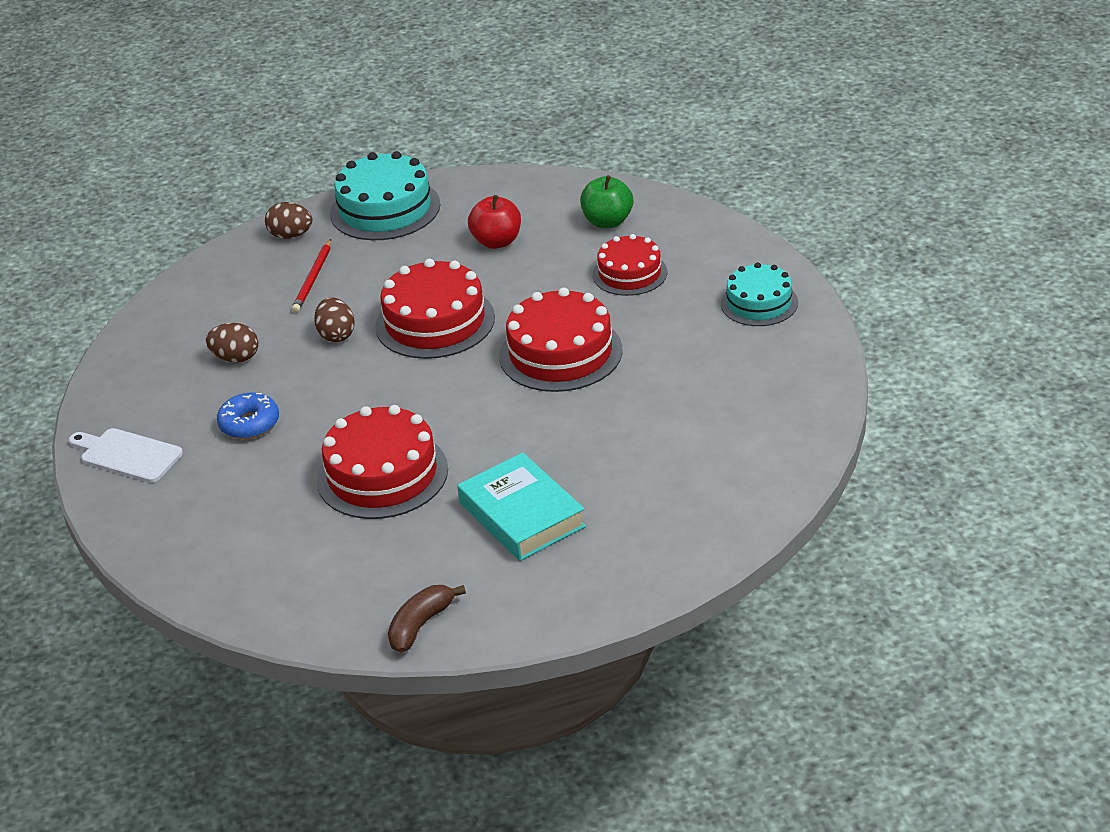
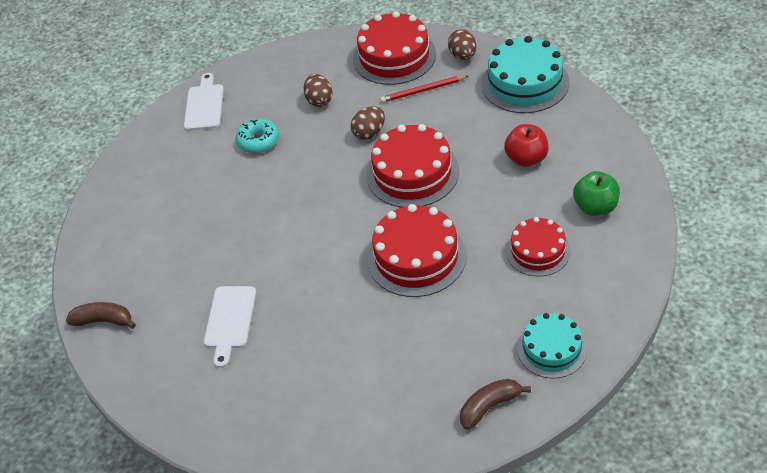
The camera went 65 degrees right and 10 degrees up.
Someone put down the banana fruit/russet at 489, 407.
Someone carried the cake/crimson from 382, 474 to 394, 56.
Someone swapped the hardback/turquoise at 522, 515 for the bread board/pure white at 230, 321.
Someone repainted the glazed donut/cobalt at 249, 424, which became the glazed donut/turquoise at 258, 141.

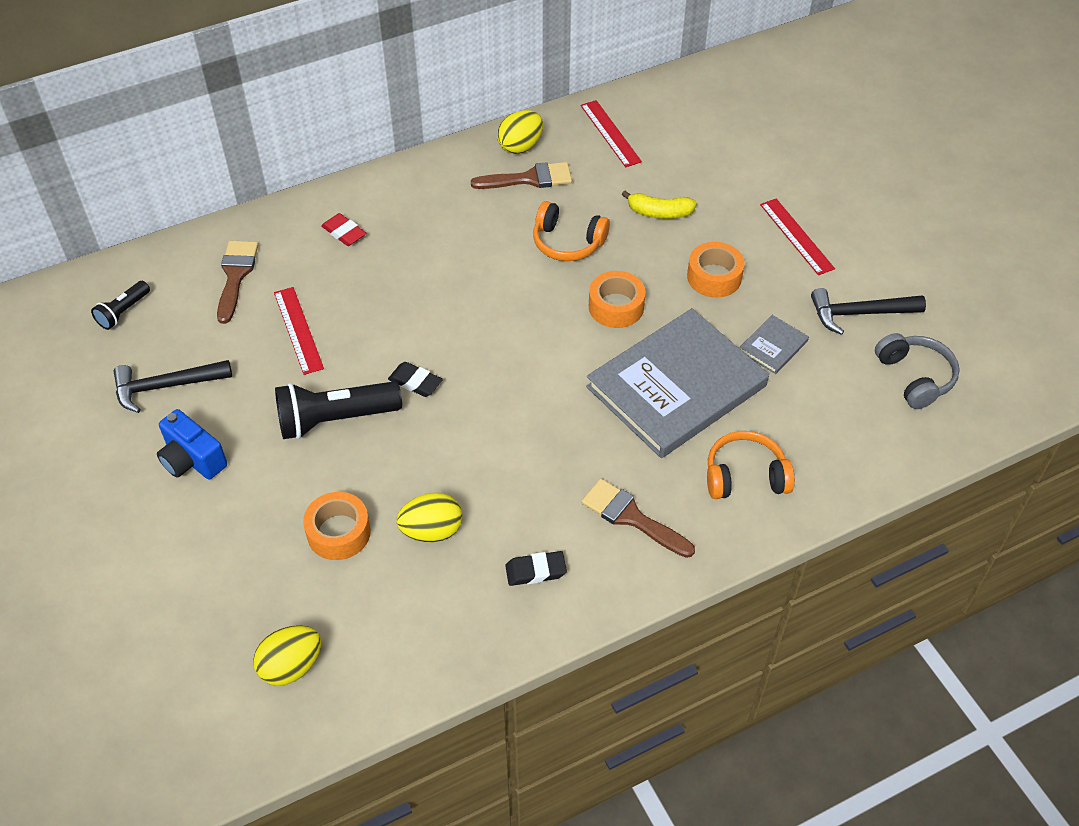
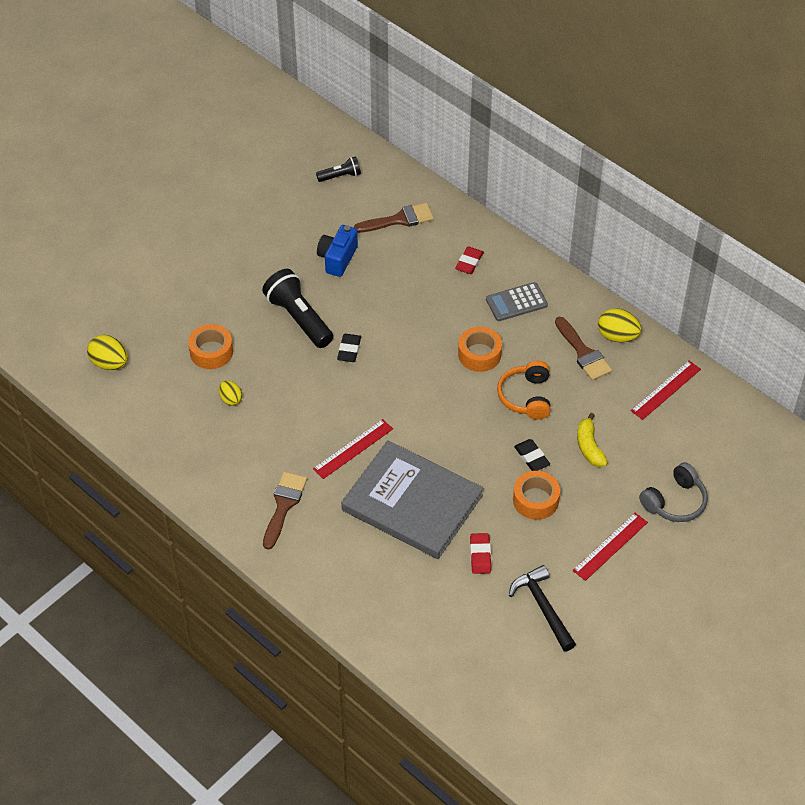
The camera went 70 degrees right and 0 degrees up.
Someone took away the claw hammer/jet-black at 165, 386.
Someone took away the over-ear headphones/orange at 745, 476.
Someone put down the pocket calculator/gray at 516, 302.
Someone carried the photo camera/cobalt from 192, 460 to 337, 258.
Someone carried the measuring stick/crimson from 298, 330 to 353, 449.
Someone carried the eraser/jet-black from 535, 571 to 531, 457.
Someone carried the sticky tape/orange from 616, 306 to 479, 354.
Someone carried the over-ear headphones/gray from 915, 377 to 675, 502.
Someone swapped the hardback/gray at 773, 346 for the eraser/crimson at 480, 555.
Someone rotated the pocket torch/jet-black at 123, 312 by 150 degrees clockwise.
Someone scaled the egg/golden at 432, 531 by 0.63.

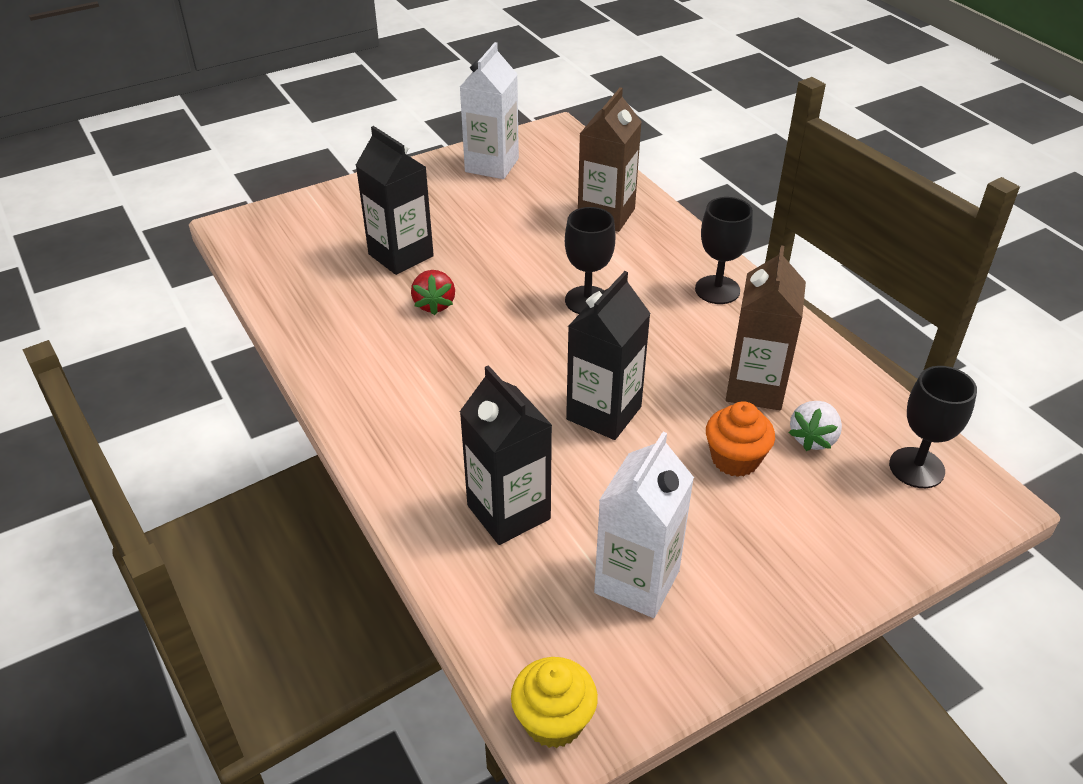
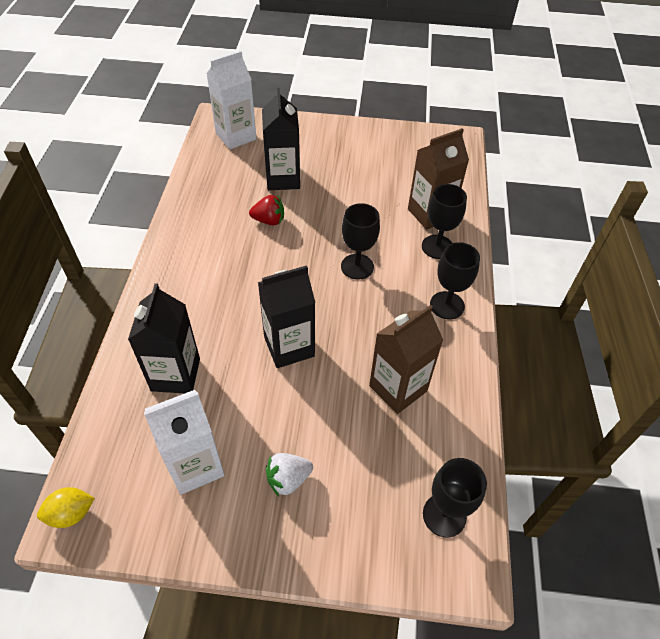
The camera went 35 degrees right and 10 degrees up.
Someone took away the cupcake/orange at 735, 459.
Someone put down the goblet/jet-black at 437, 247.
Someone carried the milk carton/pure white from 492, 165 to 236, 136.
Someone carried the berry/pure white from 813, 438 to 288, 479.
Someone swapped the cupcake/golden at 553, 721 for the lemon/golden at 71, 514.
Someone rotated the berry/crimson at 434, 304 by 120 degrees counterclockwise.

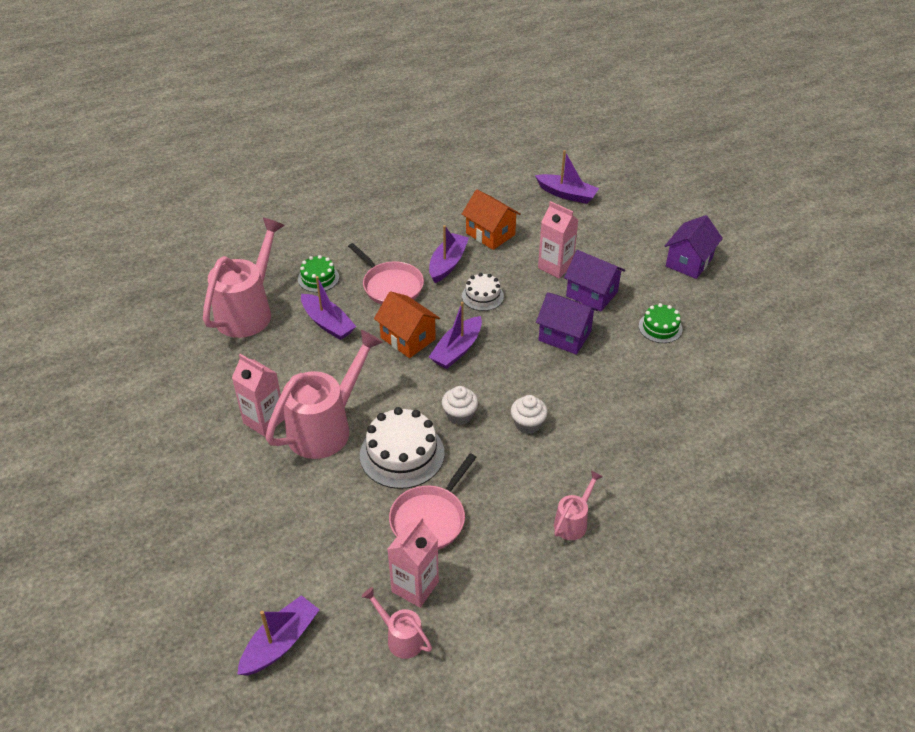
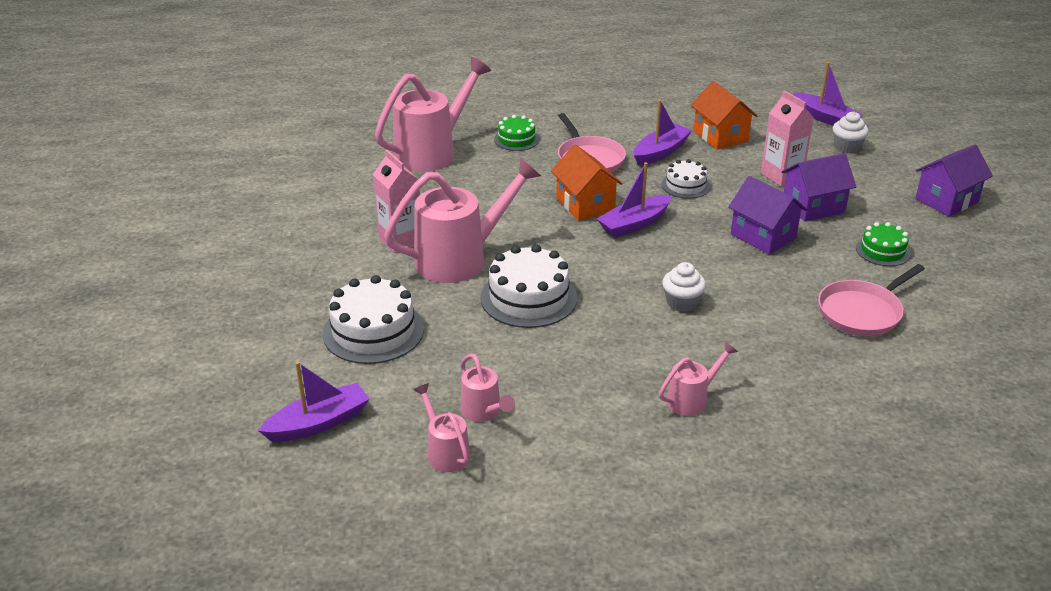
The camera went 20 degrees right and 10 degrees down.
Someone took away the toy boat/royal purple at 328, 323.
Someone put down the cake/pure white at 373, 331.
Someone carried the pan/pink from 430, 519 to 862, 312.
Someone carried the cupcake/pure white from 459, 415 to 847, 147.
Someone swapped the milk carton/pink at 415, 587 for the watering pot/pink at 484, 412.
Someone rotated the toy house/royal purple at 592, 294 by 75 degrees counterclockwise.

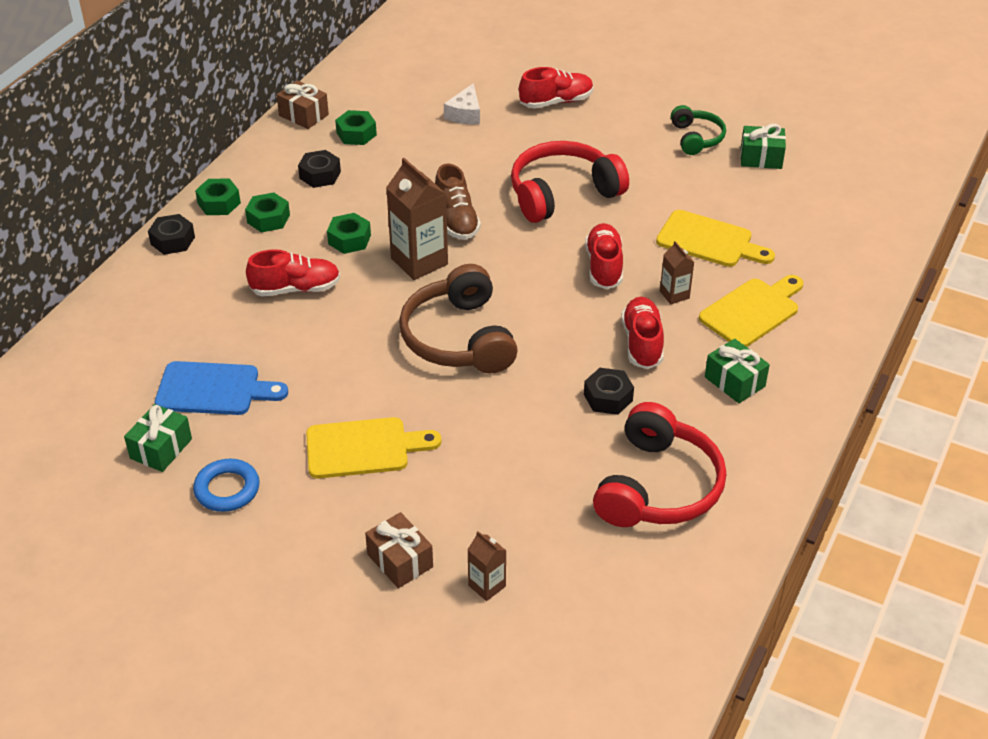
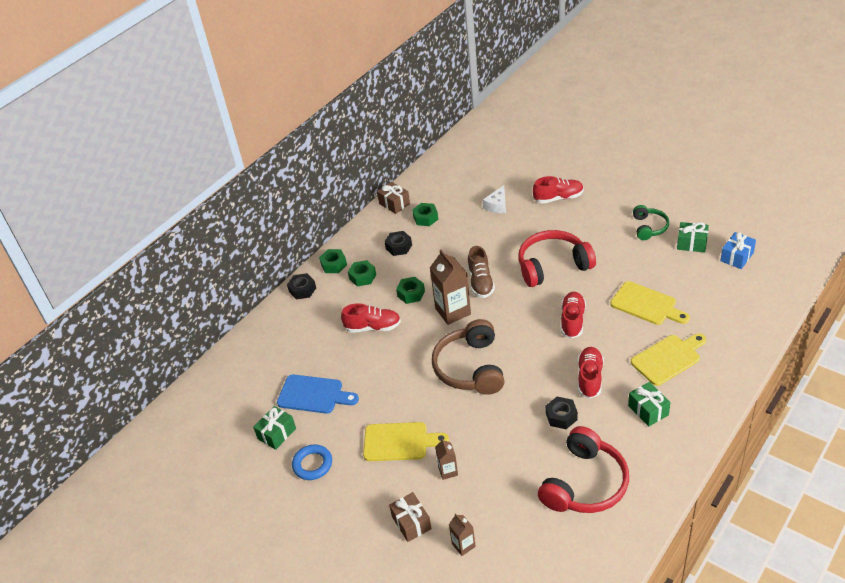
The camera went 15 degrees right and 0 degrees up.
Someone put down the wrapped gift/cobalt at 736, 257.
Someone carried the milk carton/russet from 674, 295 to 448, 471.

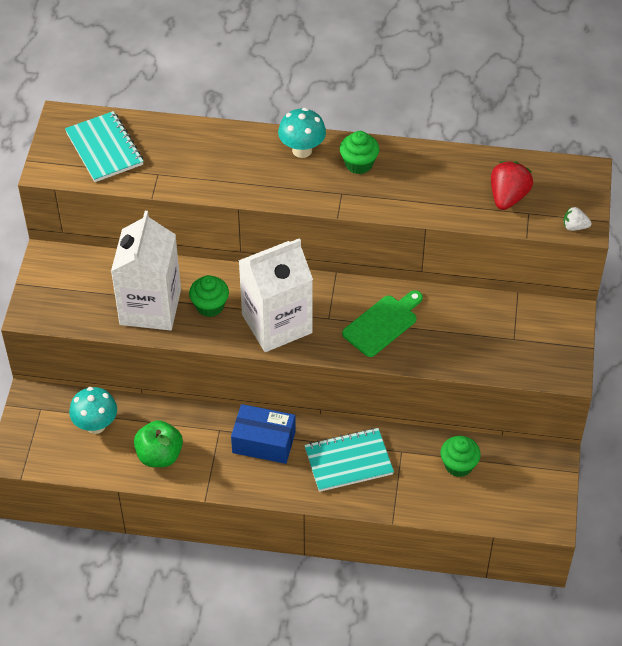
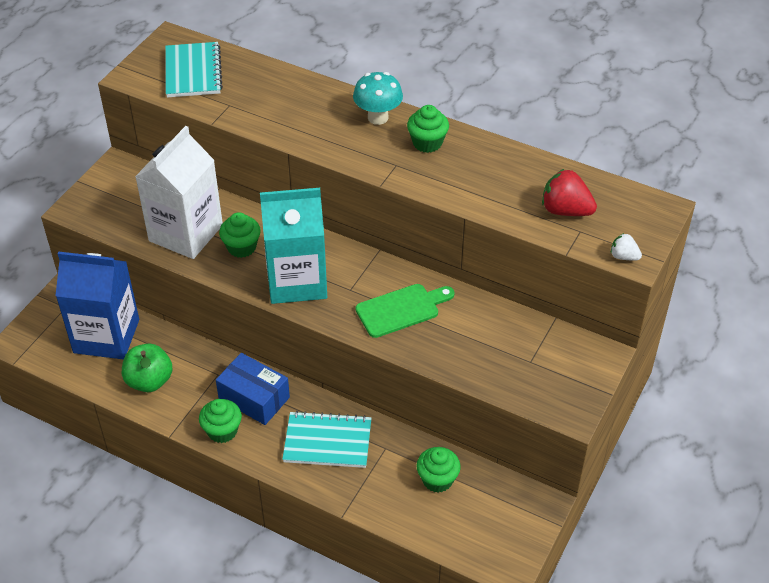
The camera went 20 degrees right and 5 degrees down.
Someone put down the cupcake/green at 222, 431.
Someone swapped the mushroom/turquoise at 96, 425 for the milk carton/cobalt at 106, 336.
Someone repainted the milk carton/pure white at 277, 324, which became the milk carton/turquoise at 297, 281.
Someone rotated the berry/crimson at 508, 197 by 105 degrees counterclockwise.

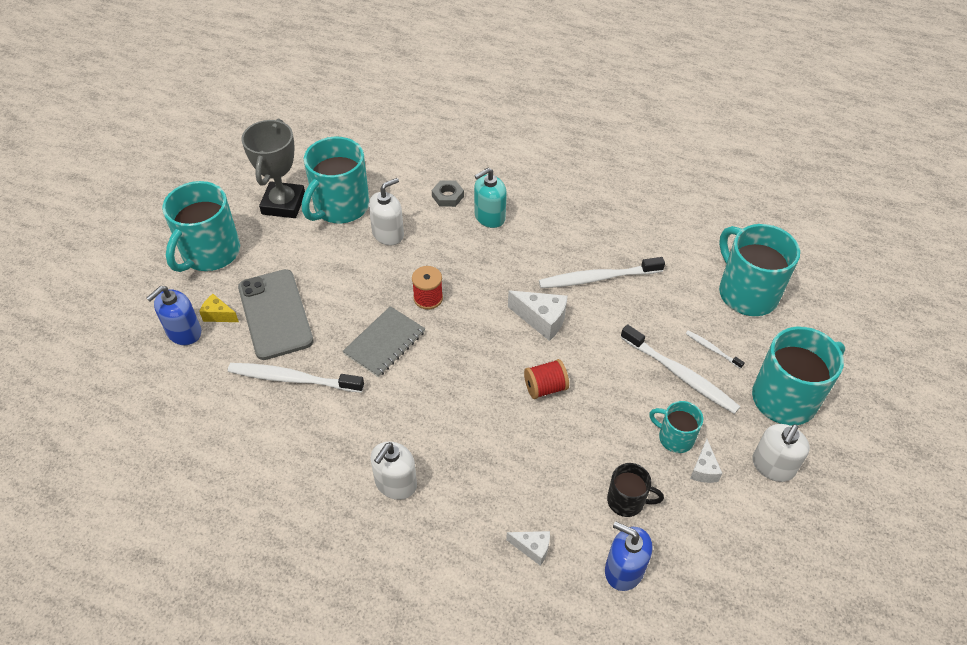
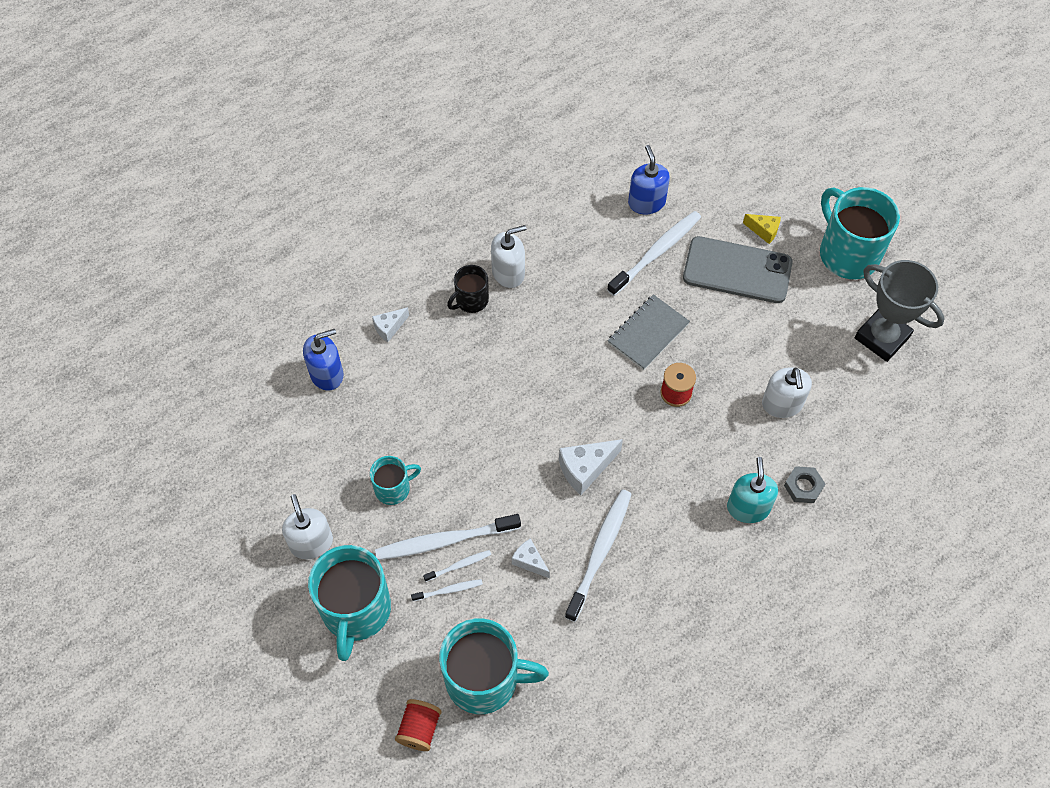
The camera went 125 degrees right and 10 degrees up.
Someone took away the tea mug/turquoise at 340, 207.
Someone put down the dental brush/pure white at 459, 565.
Someone carried the pump bottle/cobalt from 184, 332 to 646, 202.
Someone carried the bobbin/crimson from 545, 387 to 419, 729.
Someone carried the tea mug/jet-black from 627, 501 to 471, 300.
Someone carried the cheese wedge/pure white from 703, 469 to 529, 561.
Someone rotated the cheese wedge/golden at 218, 315 by 60 degrees clockwise.
Someone rotated the exercise book/gray at 384, 343 by 60 degrees clockwise.
Someone rotated the pump bottle/pure white at 395, 483 by 90 degrees clockwise.

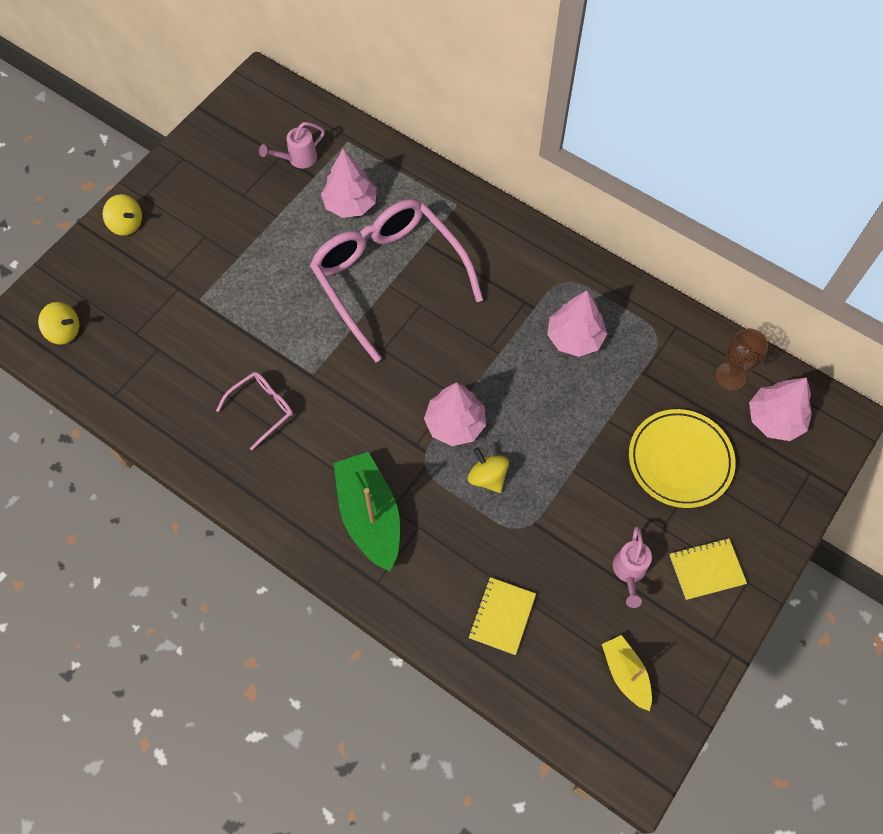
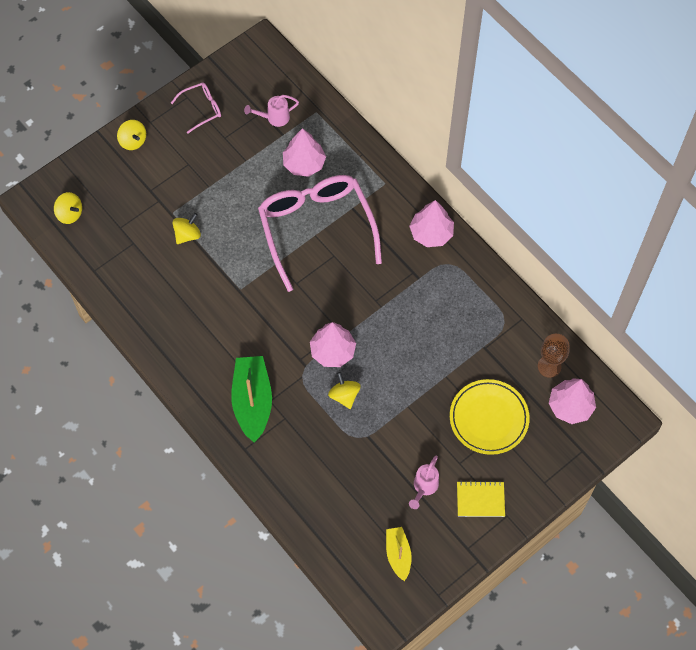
The camera went 15 degrees right and 0 degrees up.
Someone took away the exercise book/golden at 502, 616.
Someone put down the toy top/golden at 187, 235.
Someone carried the eyeglasses/pink from 262, 409 to 201, 109.
Someone carried the tree/pink from 574, 337 to 431, 233.

